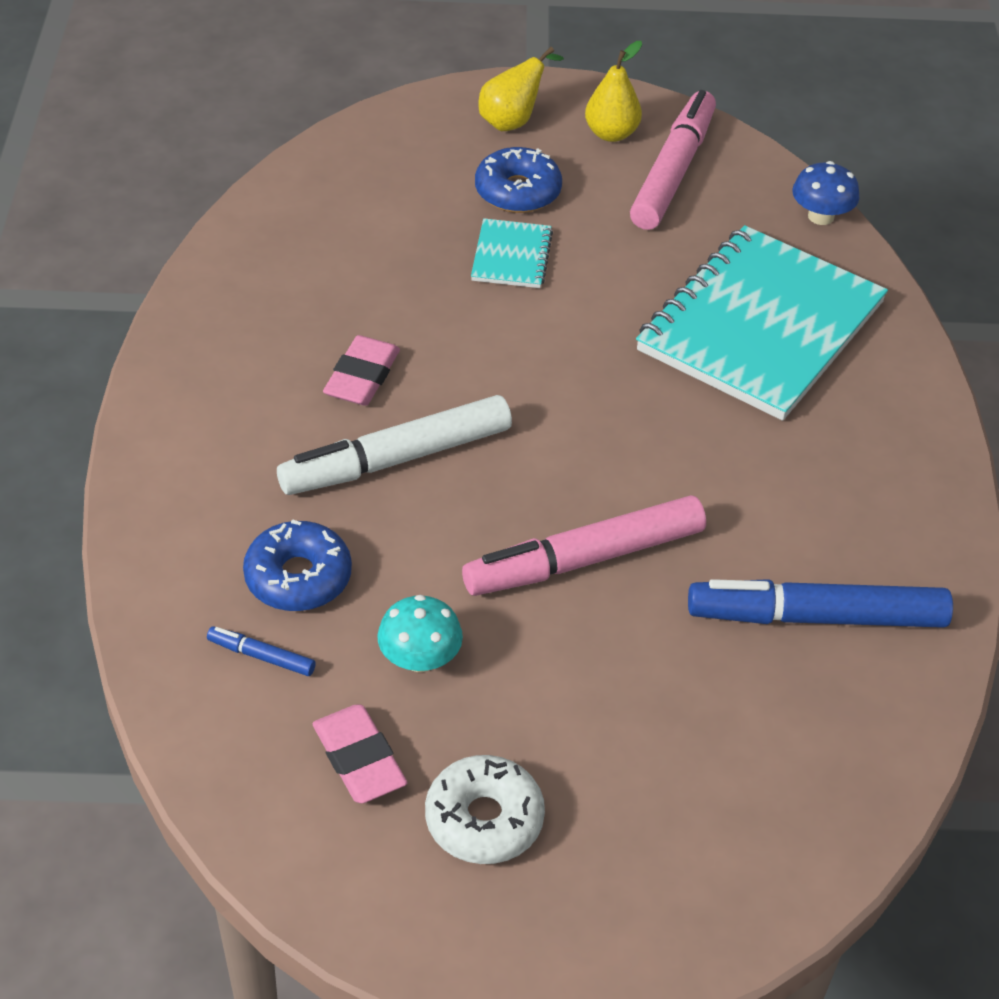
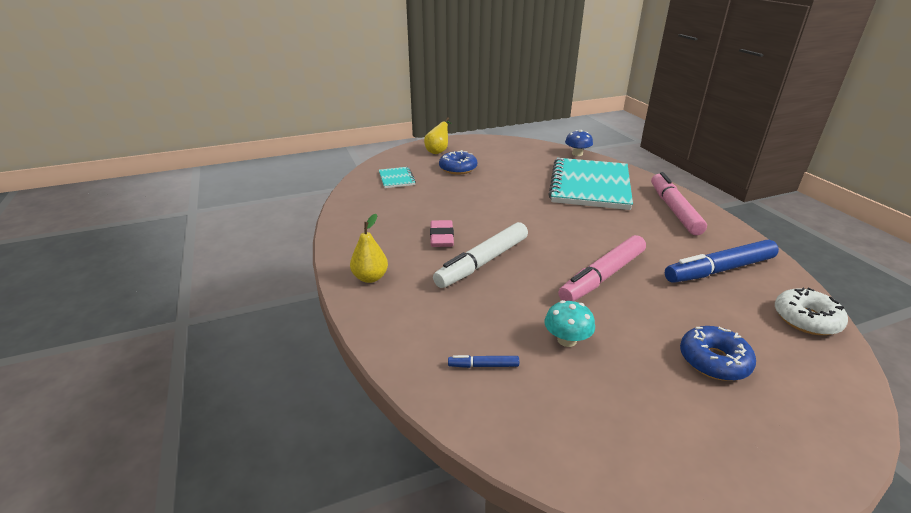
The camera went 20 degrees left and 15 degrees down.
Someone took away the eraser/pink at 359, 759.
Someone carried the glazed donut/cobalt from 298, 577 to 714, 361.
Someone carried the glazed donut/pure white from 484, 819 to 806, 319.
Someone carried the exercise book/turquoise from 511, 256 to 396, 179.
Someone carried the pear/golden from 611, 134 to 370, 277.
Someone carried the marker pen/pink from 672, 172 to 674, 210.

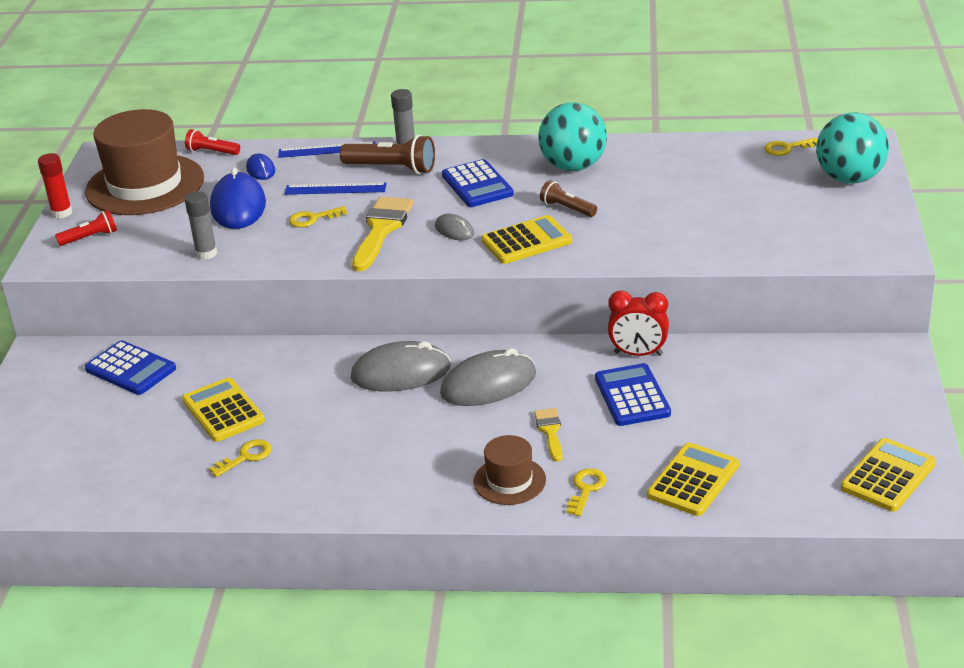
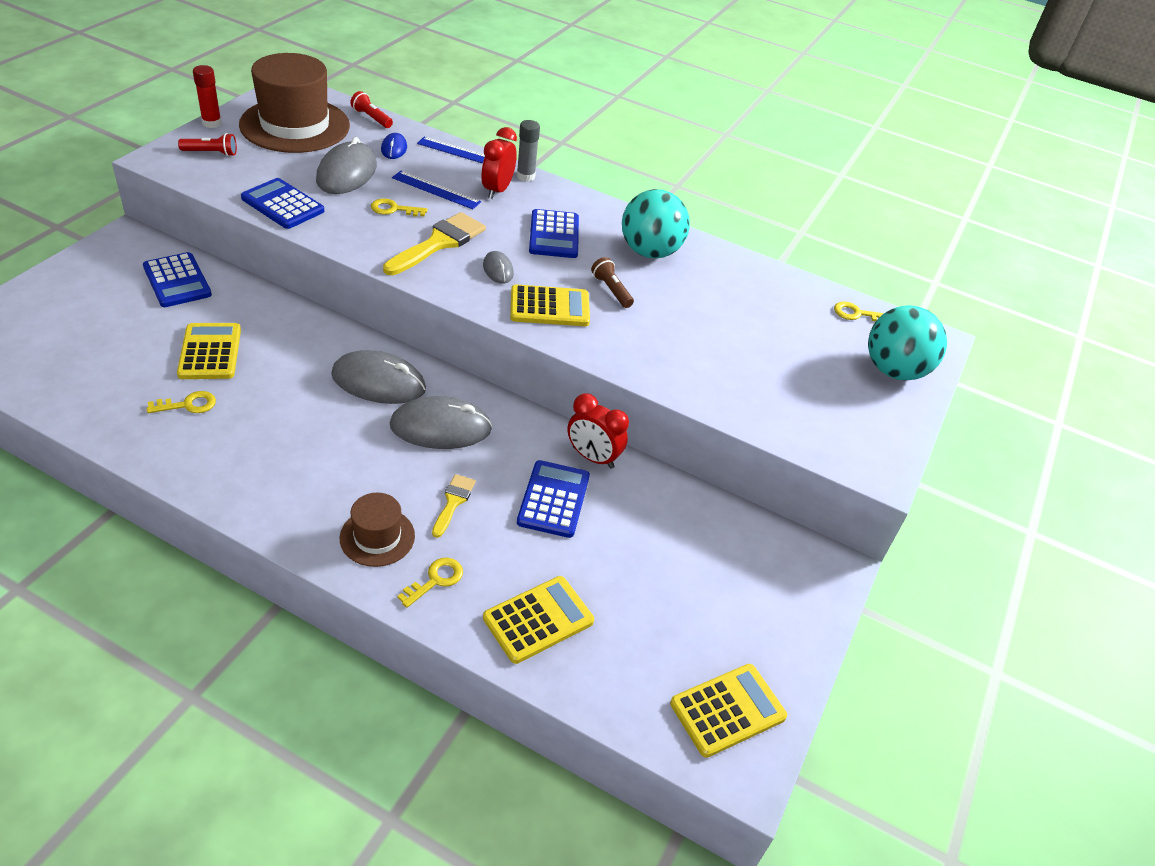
The camera went 15 degrees right and 10 degrees up.
Someone swapped the stick of glue/gray at 206, 253 for the pocket calculator/cobalt at 282, 205.
Someone swapped the pocket torch/russet at 392, 168 for the clock/crimson at 497, 190.
Someone repainted the mouse/cobalt at 238, 206, which became the mouse/gray at 347, 173.

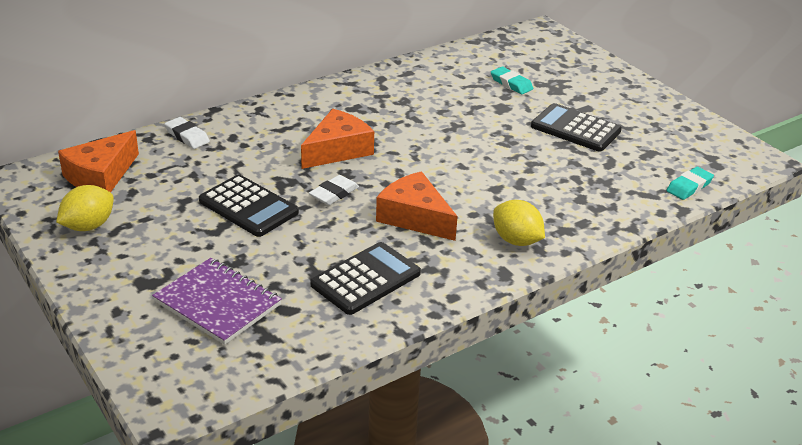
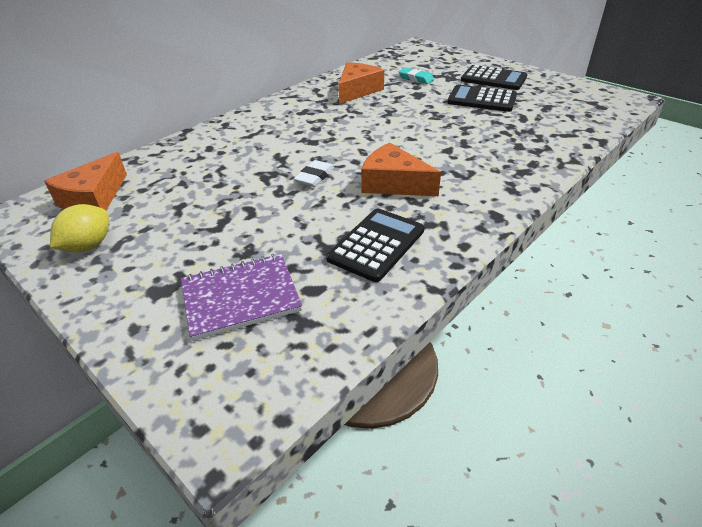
The camera went 10 degrees left and 5 degrees up.
Someone took away the eraser/pure white at 187, 136.
Someone took away the lemon/golden at 516, 240.
Someone took away the eraser/turquoise at 689, 186.
Someone carried the pocket calculator/jet-black from 248, 206 to 493, 79.
Someone carried the cheese wedge/orange from 337, 150 to 357, 90.
Someone rotated the exercise book/royal purple at 218, 303 by 45 degrees counterclockwise.

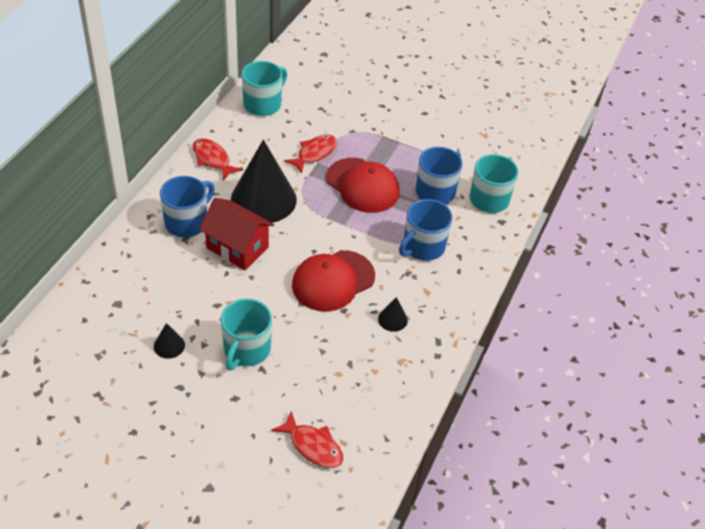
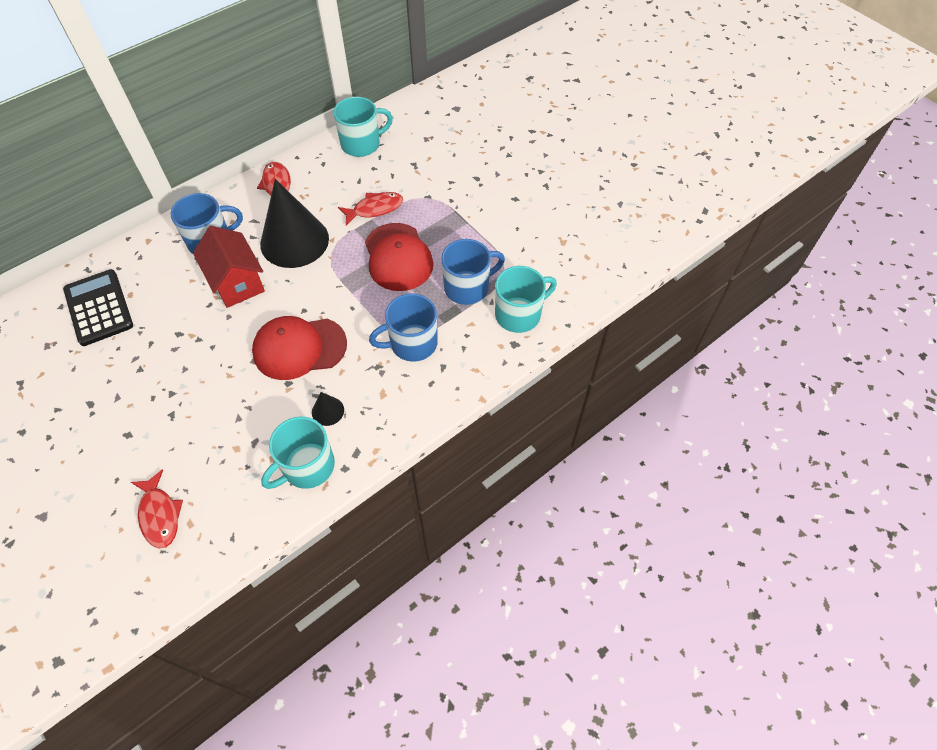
The camera went 30 degrees right and 10 degrees up.
Someone took away the cone/jet-black at 169, 345.
Someone put down the pocket calculator/jet-black at 99, 308.
Someone carried the tea mug/turquoise from 246, 349 to 307, 466.

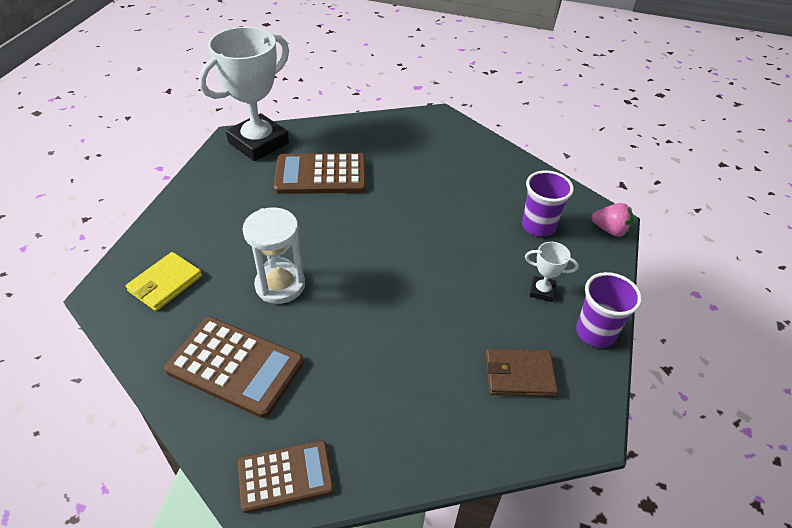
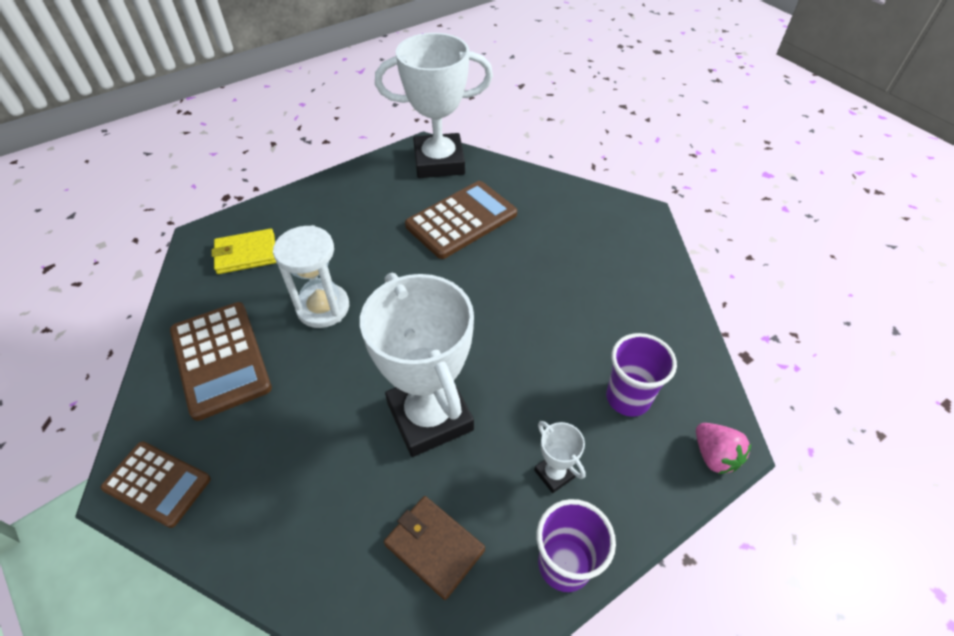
The camera went 40 degrees right and 5 degrees up.
Someone put down the award cup/pure white at 430, 416.
Someone rotated the pocket calculator/russet at 321, 175 by 105 degrees clockwise.

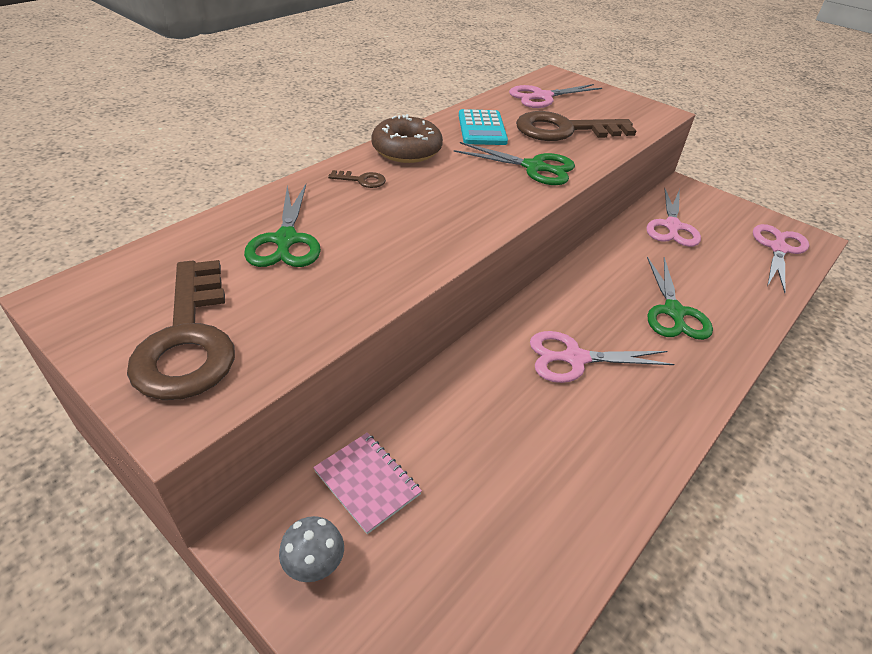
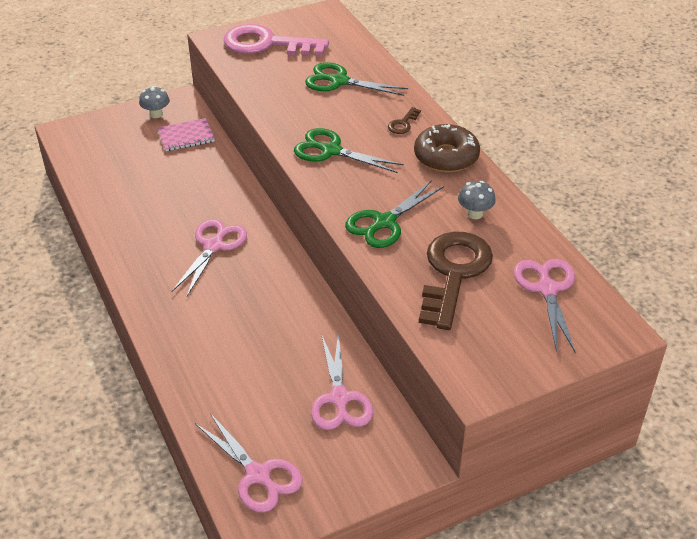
The camera went 115 degrees right and 0 degrees up.
Someone carried the scissors/green from 674, 312 to 331, 151.
Someone swapped the pocket calculator/turquoise at 482, 129 for the mushroom/gray at 475, 214.
Someone repainted the door key/russet at 187, 340, which became the door key/pink at 267, 44.
Someone rotated the scissors/pink at 672, 226 by 135 degrees counterclockwise.

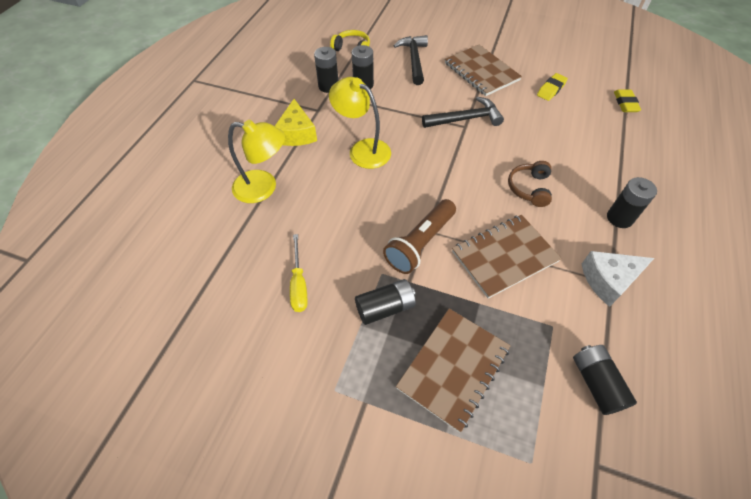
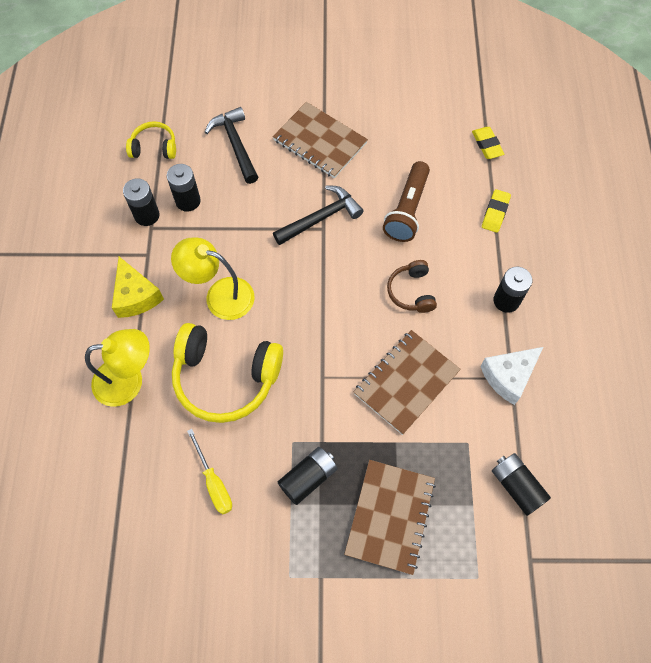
The camera went 20 degrees left and 10 degrees up.
Someone put down the over-ear headphones/golden at 225, 378.
Someone carried the pocket torch/russet from 420, 243 to 407, 210.
Someone carried the eraser/golden from 551, 89 to 495, 213.

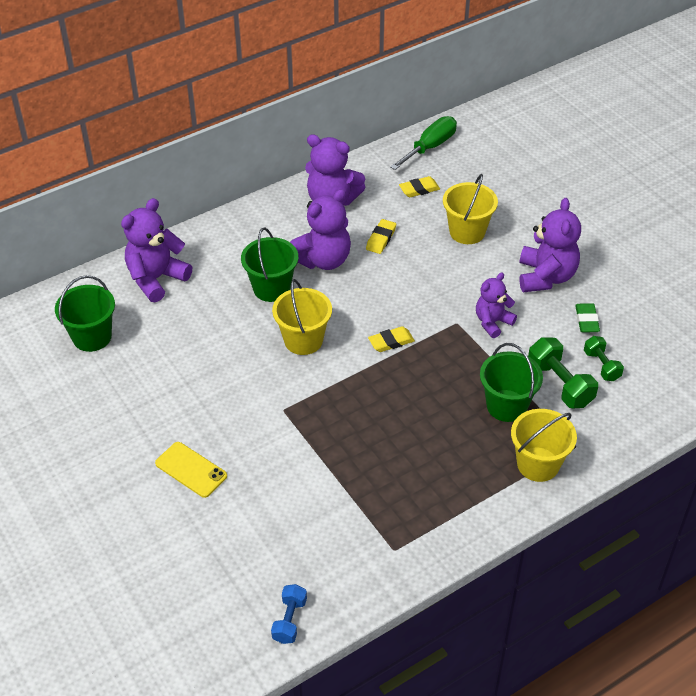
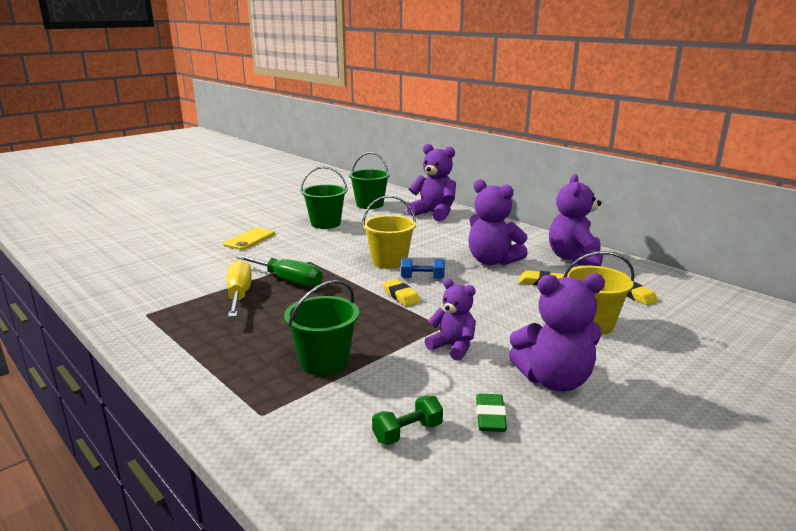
The camera went 80 degrees right and 25 degrees down.
Someone took away the sand bucket/golden at 538, 464.
Someone took away the free weight/green at 560, 384.
Someone put down the hand screwdriver/golden at 239, 295.
Someone carried the sand bucket/green from 271, 288 to 325, 223.
Someone carried the free weight/cobalt from 289, 620 to 422, 278.
Someone carried the hand screwdriver/green from 430, 147 to 288, 280.
Someone rotated the eraser/green at 586, 320 by 75 degrees counterclockwise.

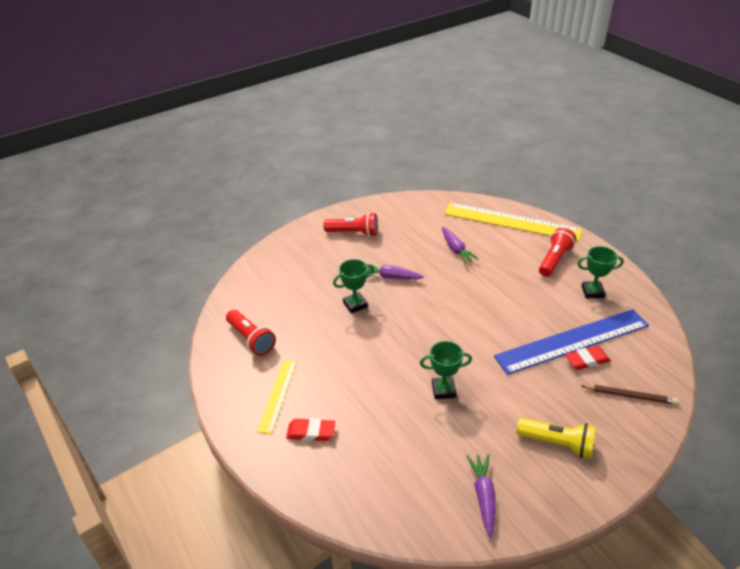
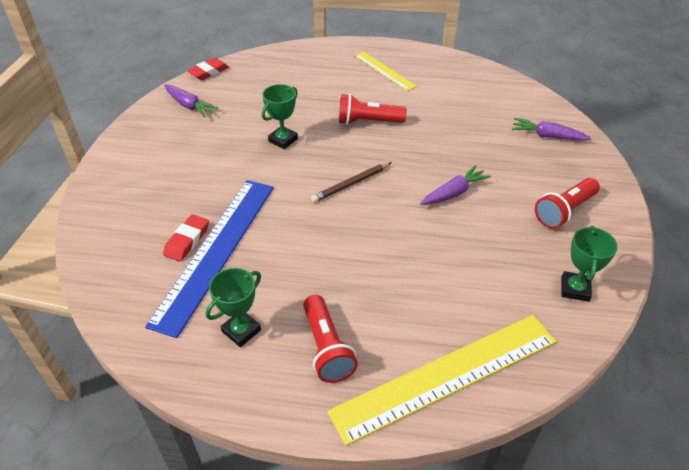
The camera went 130 degrees right and 5 degrees up.
Someone took away the pocket torch/golden at 557, 443.
Someone carried the pocket torch/crimson from 251, 339 to 368, 122.
Someone carried the eraser/crimson from 311, 432 to 208, 72.
Someone carried the award cup/green from 355, 305 to 575, 289.
Someone carried the root vegetable/royal purple from 456, 250 to 547, 136.
Someone carried the wooden pencil/russet from 630, 396 to 351, 184.

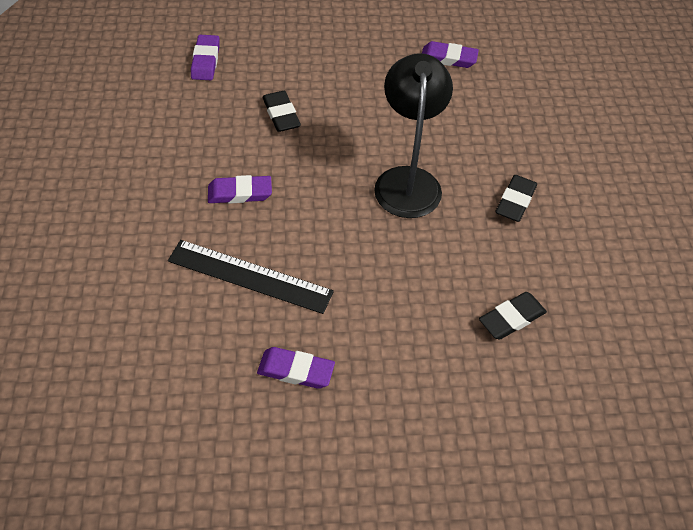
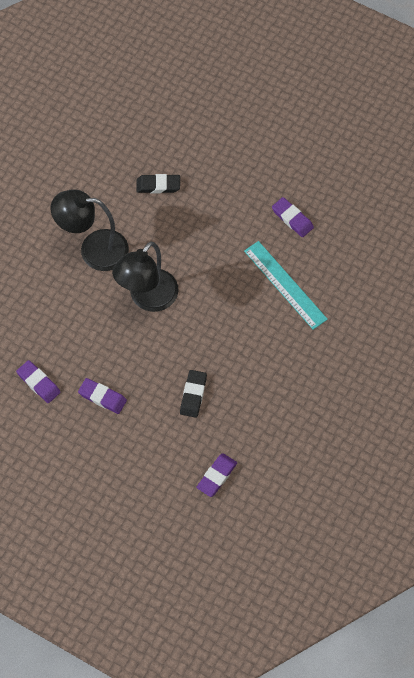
The camera went 145 degrees left and 10 degrees up.
Someone carried the eraser/royal purple from 240, 193 to 102, 397.
Someone swapped the eraser/jet-black at 515, 201 for the lamp/jet-black at 93, 249.
Someone repainted the measuring stick/jet-black at 250, 276, which became the measuring stick/turquoise at 285, 285.

